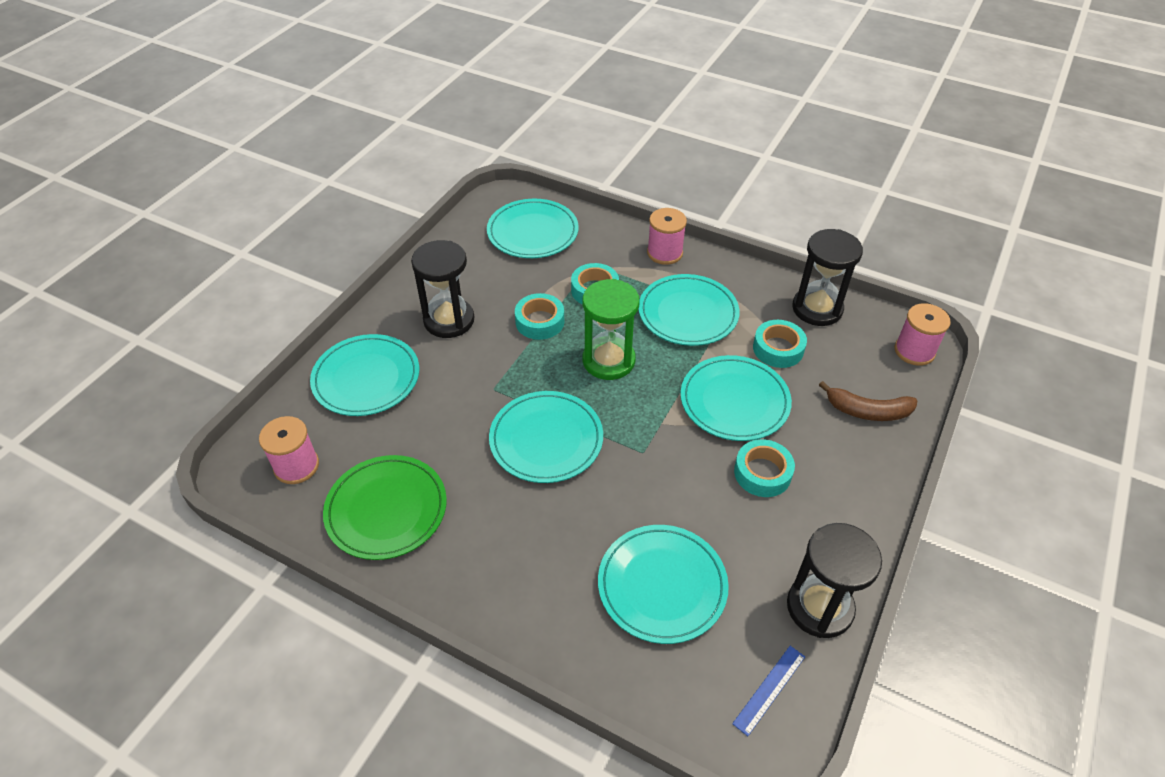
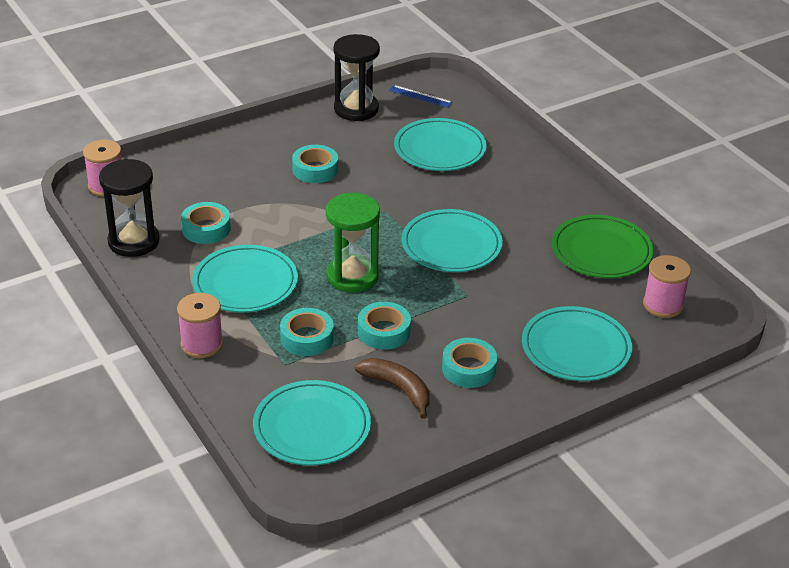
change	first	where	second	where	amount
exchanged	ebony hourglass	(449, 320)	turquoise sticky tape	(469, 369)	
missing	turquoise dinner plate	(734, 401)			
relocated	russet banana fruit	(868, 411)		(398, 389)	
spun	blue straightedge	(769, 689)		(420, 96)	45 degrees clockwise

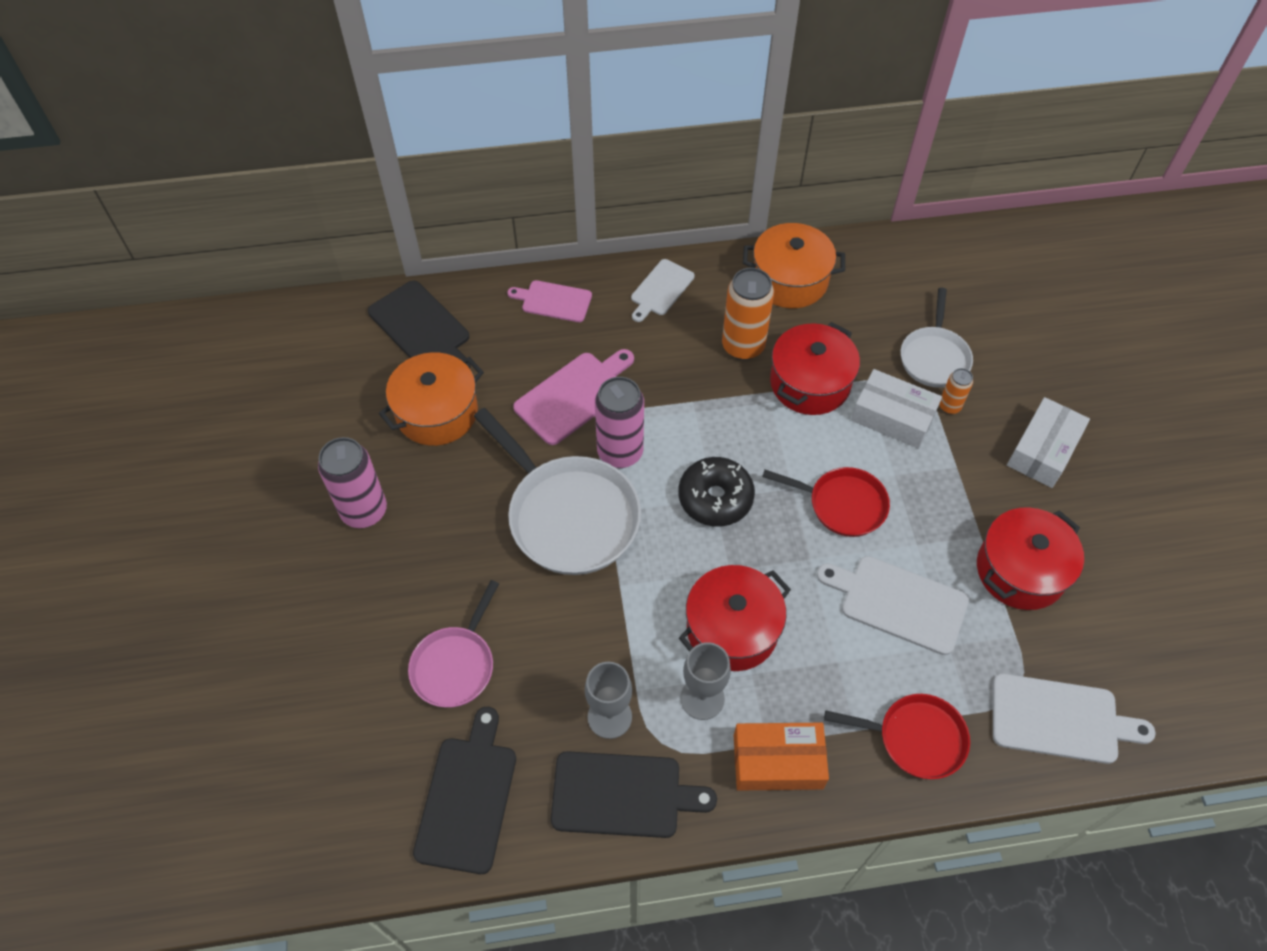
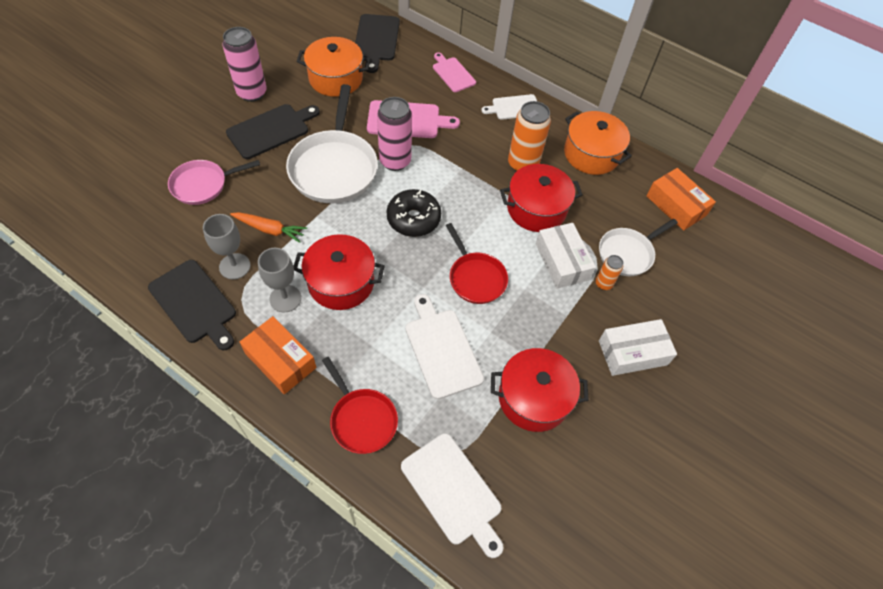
change	first	where	second	where	amount
relocated	ebony bread board	(467, 798)		(271, 130)	
appeared			orange box	(676, 205)	
appeared			orange toy carrot	(269, 229)	

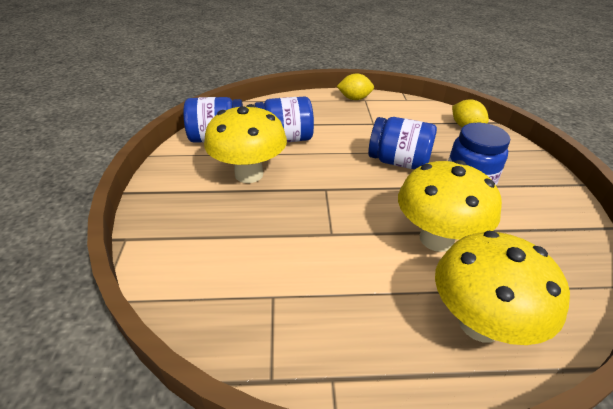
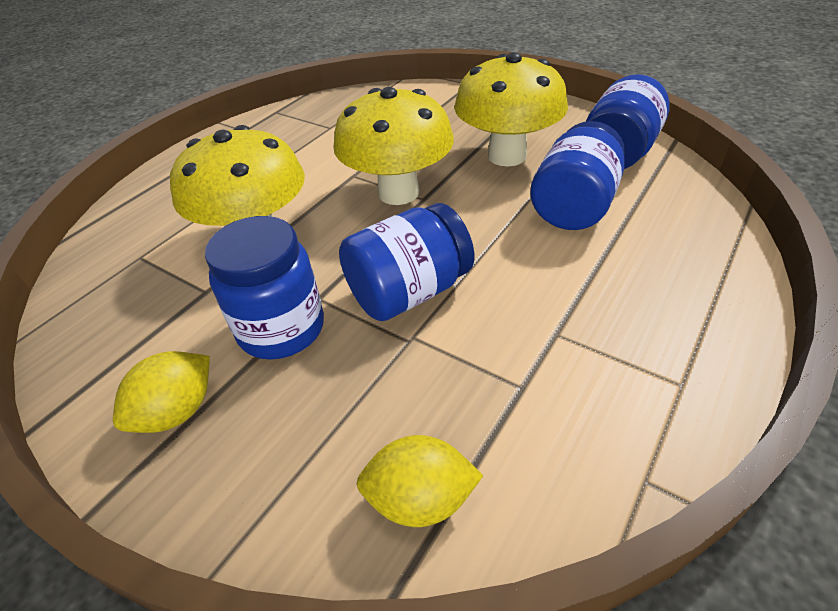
change	first	where	second	where	amount
relocated	golden toy lemon	(354, 98)		(177, 411)	
relocated	golden toadstool	(479, 323)		(398, 193)	

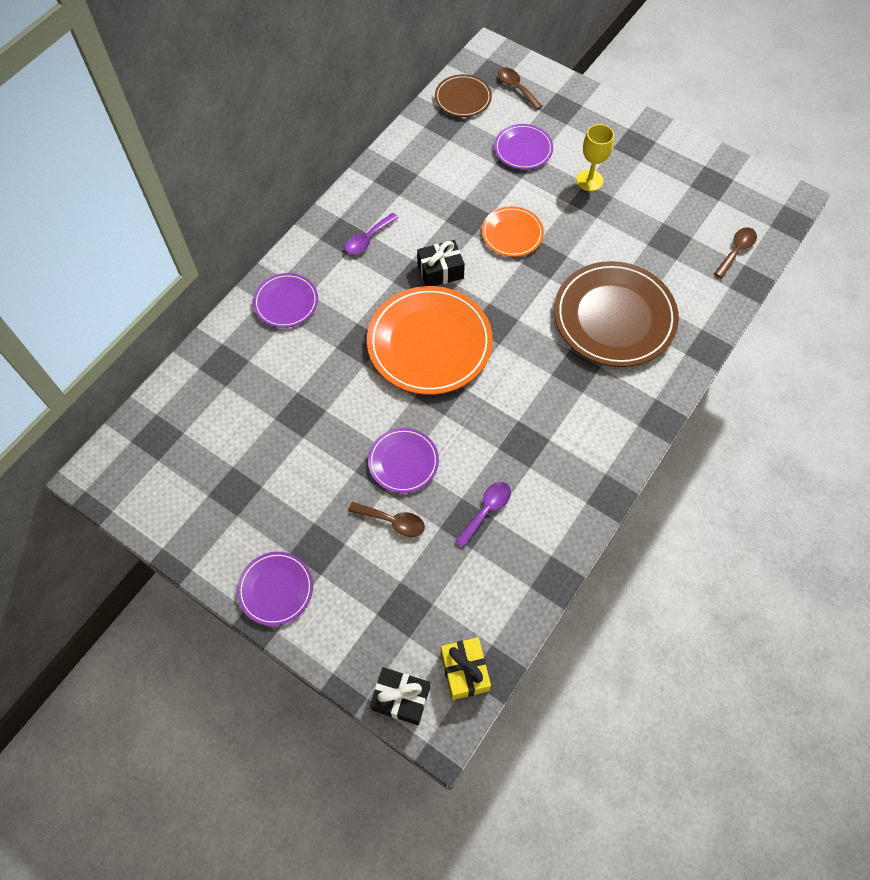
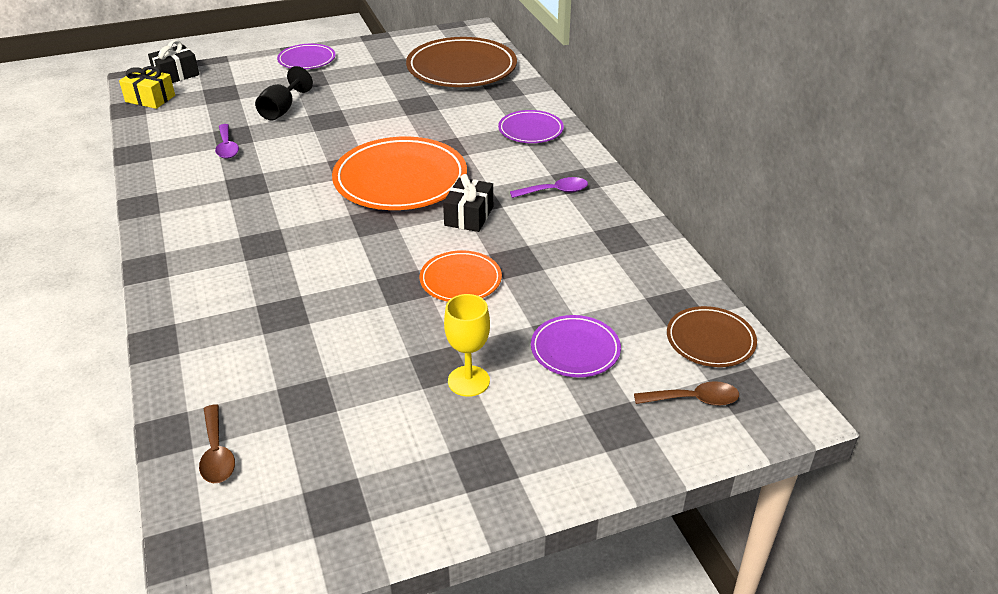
change	first	where	second	where	amount
spun	purple teaspoon	(368, 239)		(555, 191)	90 degrees clockwise
relocated	russet dinner plate	(614, 317)		(461, 68)	
missing	purple dinner plate	(403, 462)			
exchanged	russet teaspoon	(393, 521)	ebony chalice	(282, 110)	

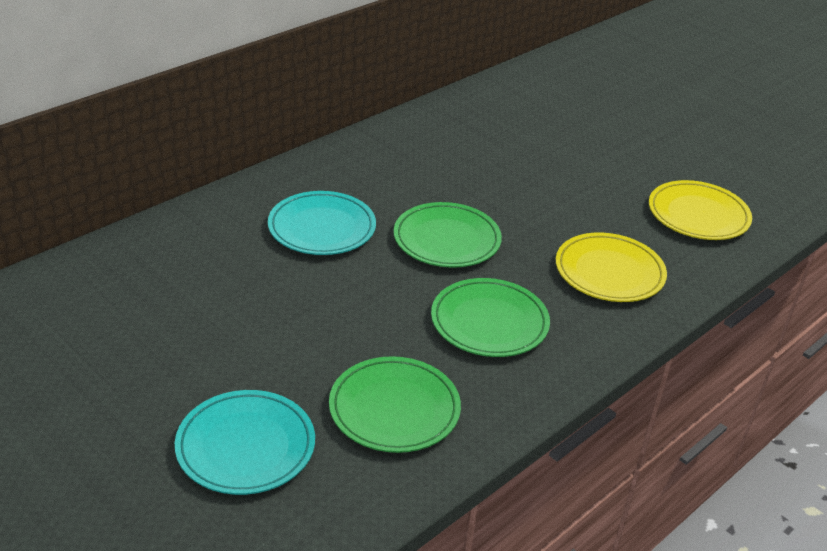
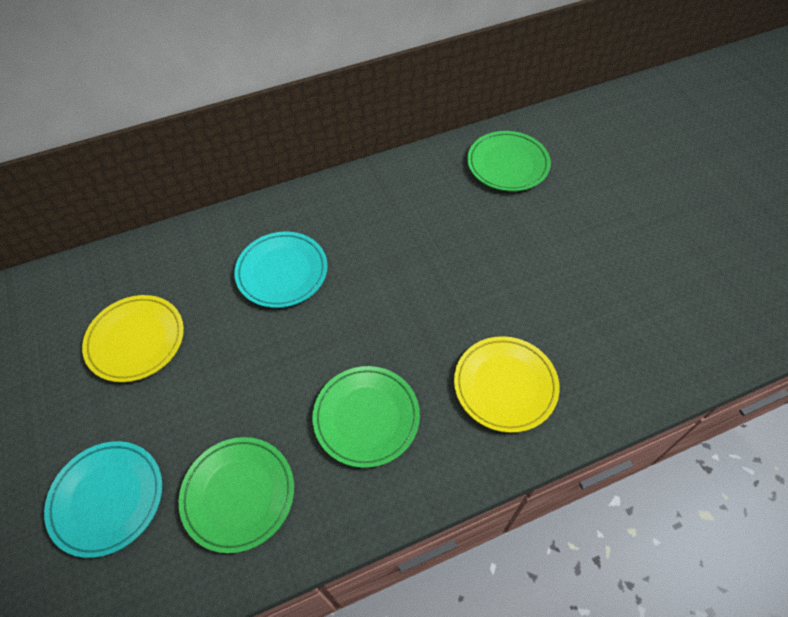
change	first	where	second	where	amount
relocated	golden dinner plate	(698, 215)		(136, 340)	
relocated	emerald dinner plate	(446, 240)		(507, 164)	

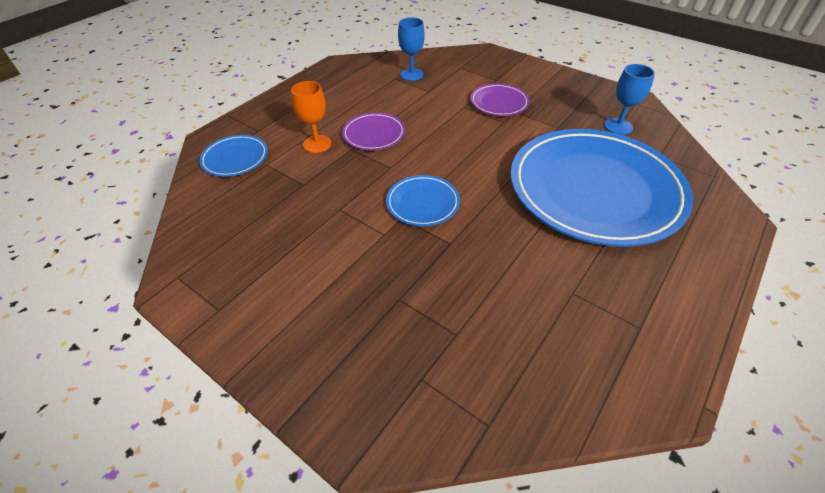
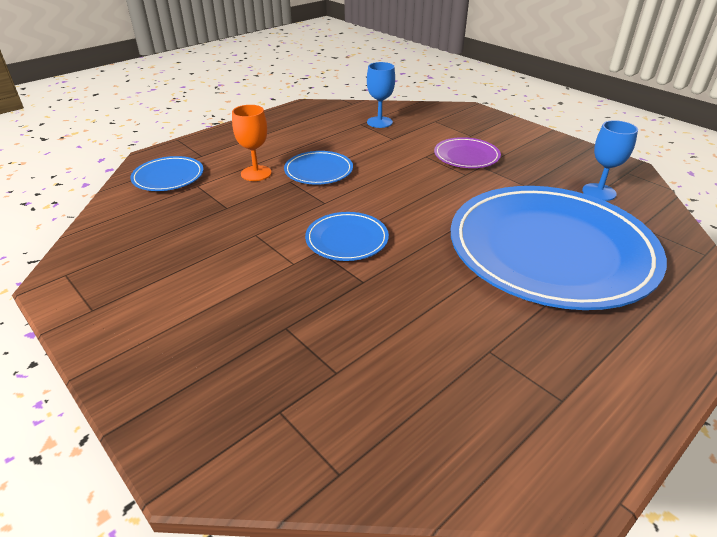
change	first	where	second	where	amount
colour	purple dinner plate	(374, 134)	blue dinner plate	(318, 171)	

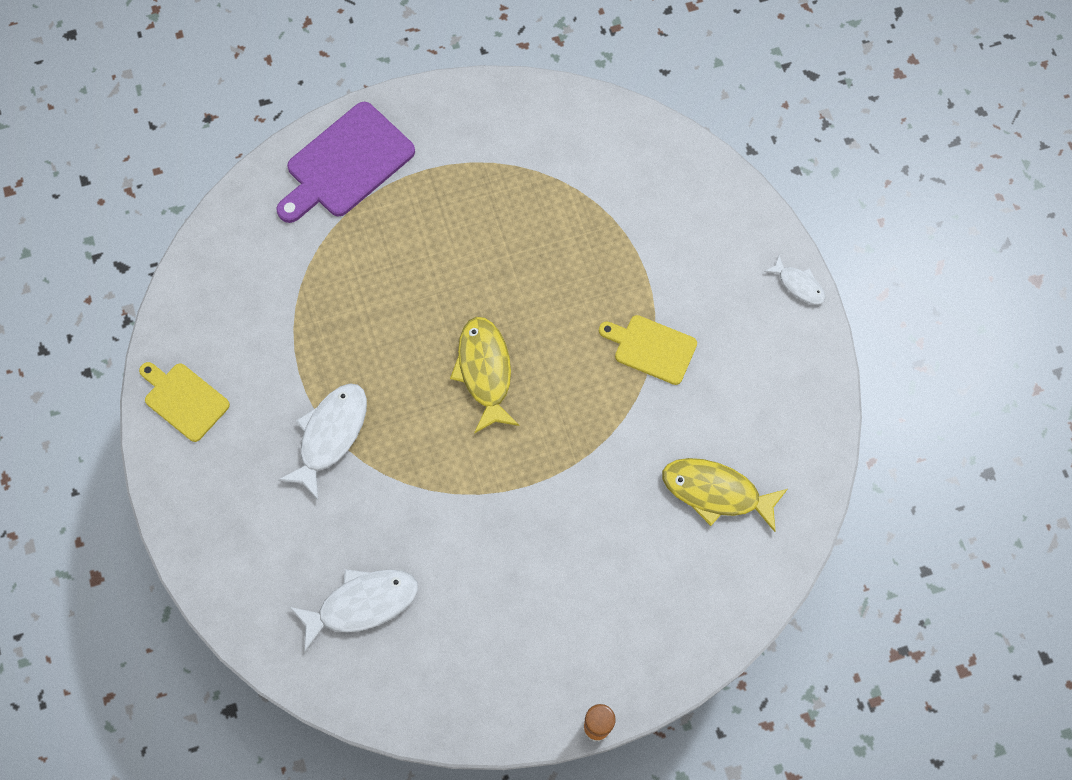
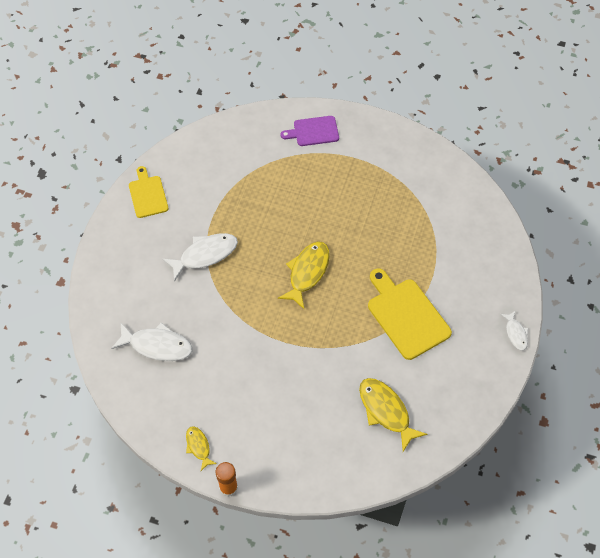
change	first	where	second	where	amount
size	purple bread board	(346, 164)		(313, 131)	x0.62
size	golden bread board	(651, 348)		(406, 315)	x1.61
appeared			golden fish figure	(198, 446)	

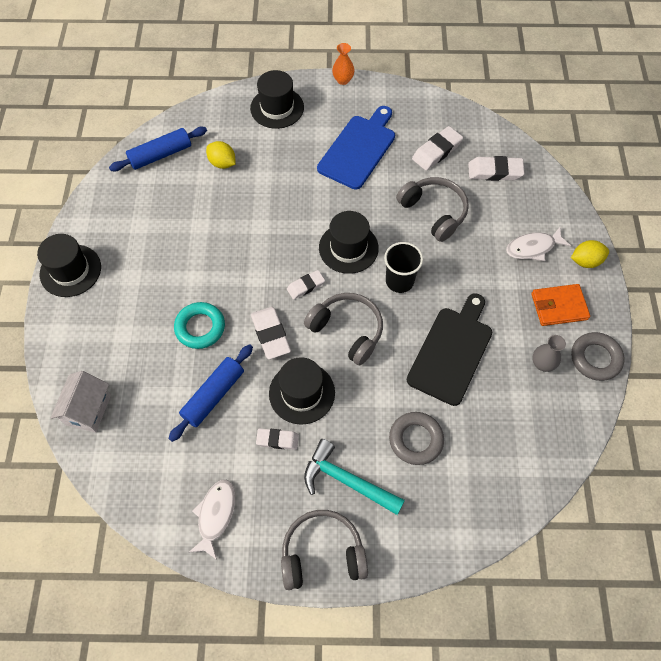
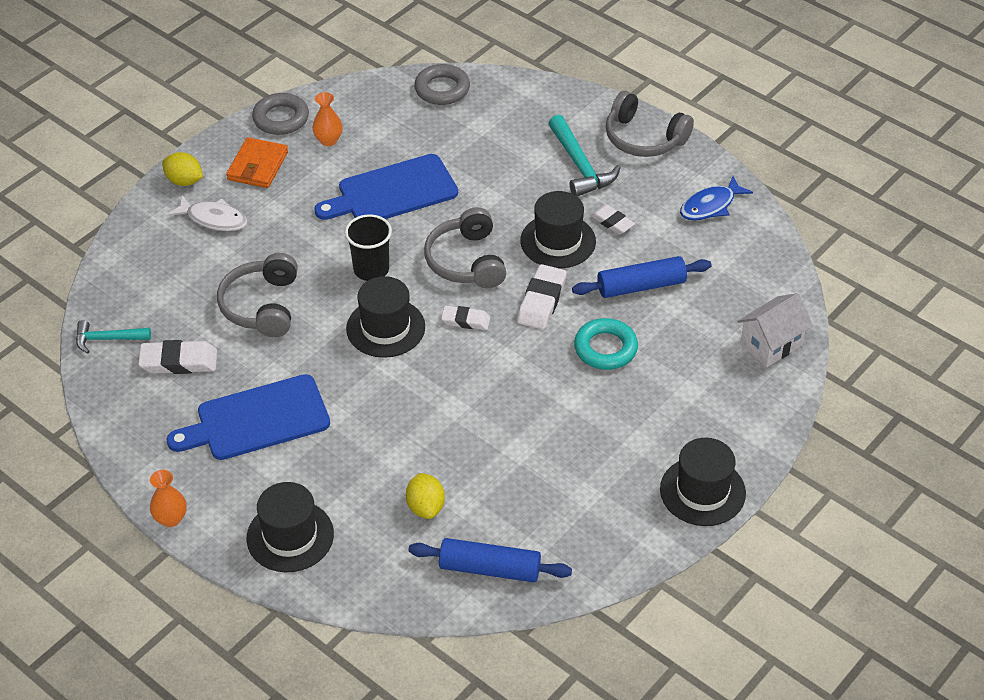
change	first	where	second	where	amount
missing	white gum eraser	(495, 171)			
spun	orange billfold	(559, 306)		(257, 166)	75 degrees clockwise
colour	ebony bread board	(451, 351)	blue bread board	(392, 192)	
colour	gray vase	(542, 364)	orange vase	(328, 140)	
relocated	gray hoop	(416, 440)		(442, 89)	
colour	white fish figure	(215, 515)	blue fish figure	(710, 206)	
appeared			turquoise claw hammer	(108, 339)	

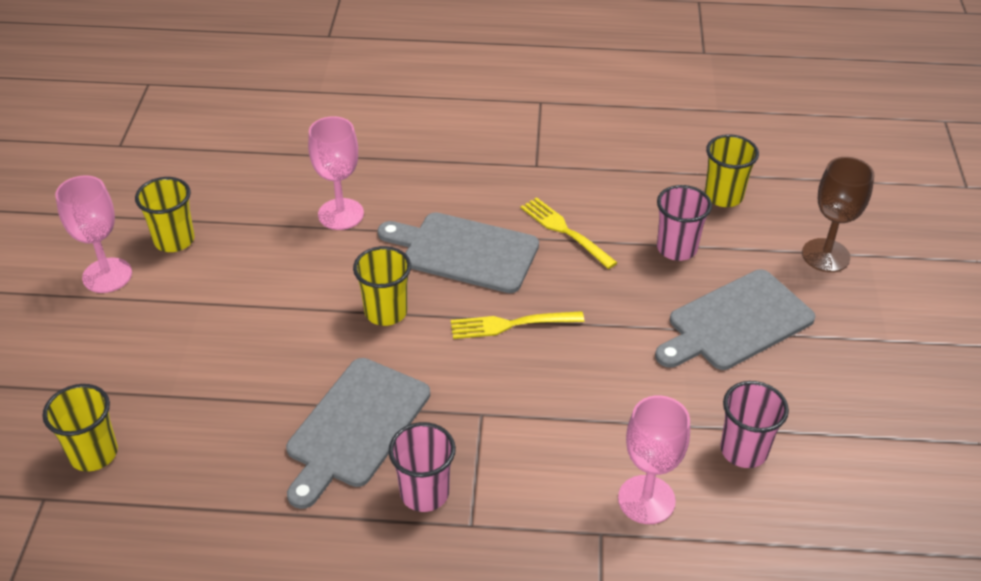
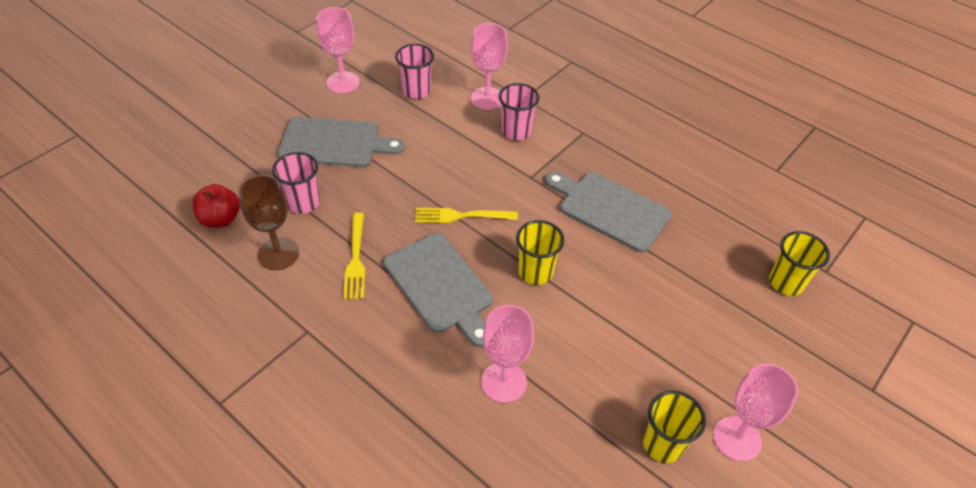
change	first	where	second	where	amount
exchanged	golden beaker	(723, 196)	red toy apple	(220, 219)	
relocated	russet chalice	(825, 255)		(278, 254)	
spun	golden fork	(512, 324)		(462, 216)	150 degrees clockwise
spun	gray bread board	(355, 427)		(610, 209)	120 degrees counterclockwise
relocated	pink beaker	(424, 493)		(516, 131)	
appeared			pink chalice	(343, 82)	

